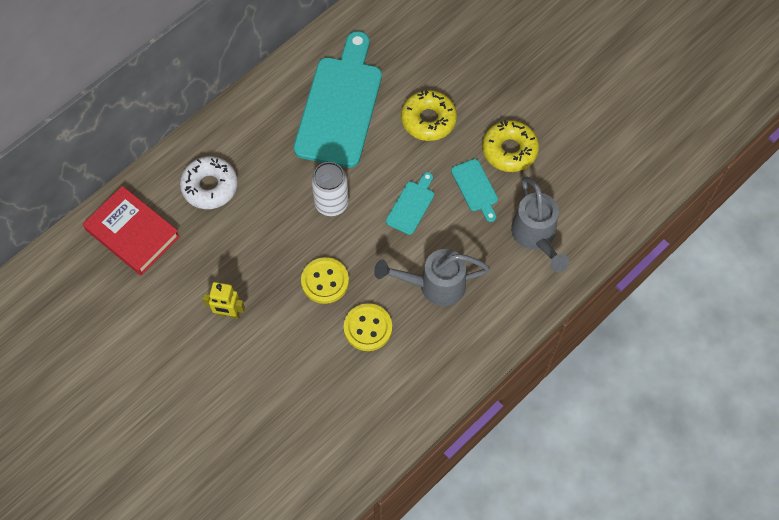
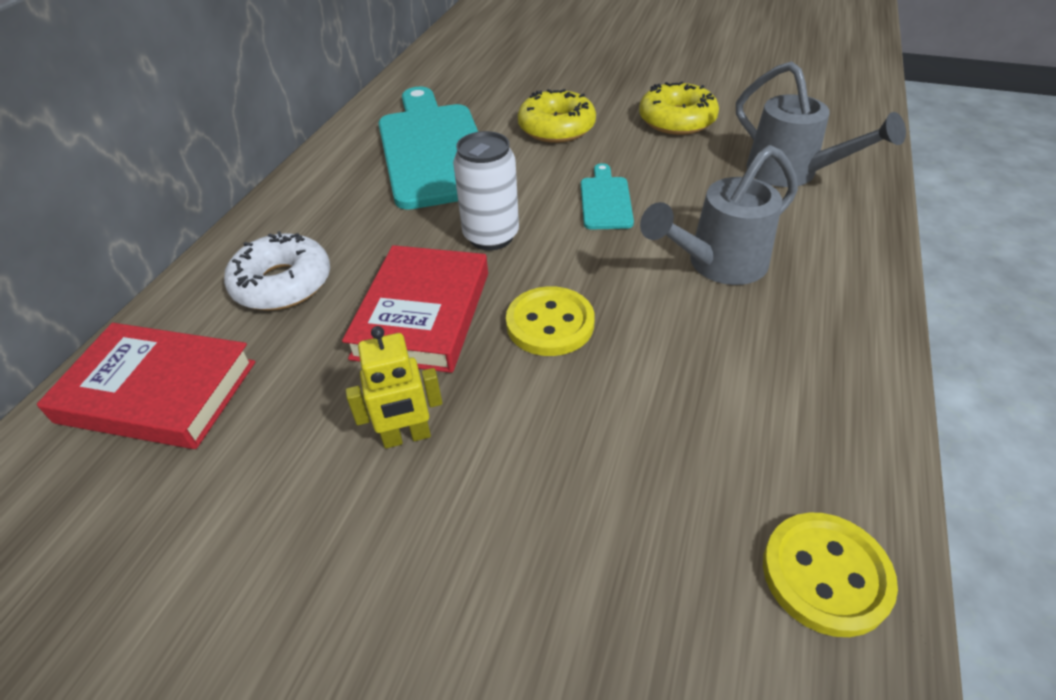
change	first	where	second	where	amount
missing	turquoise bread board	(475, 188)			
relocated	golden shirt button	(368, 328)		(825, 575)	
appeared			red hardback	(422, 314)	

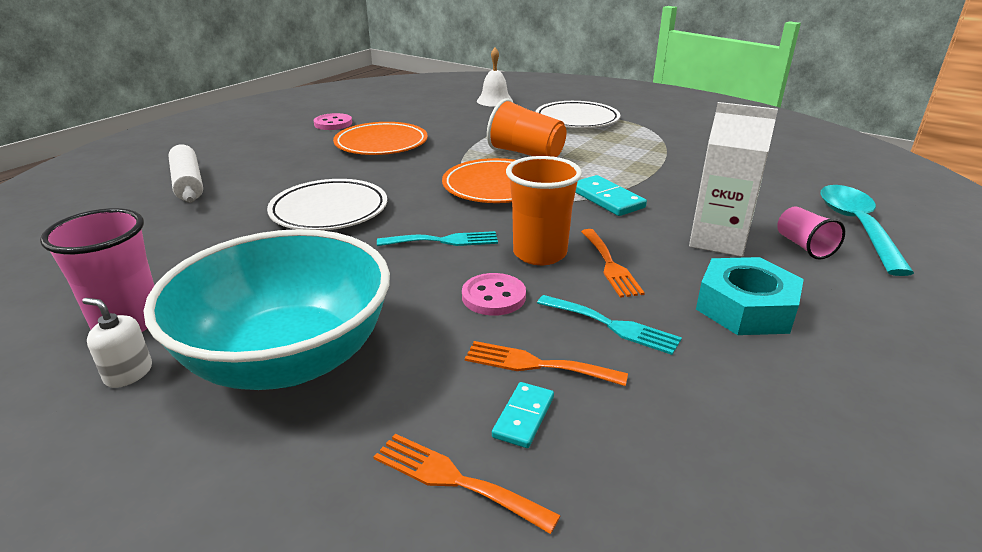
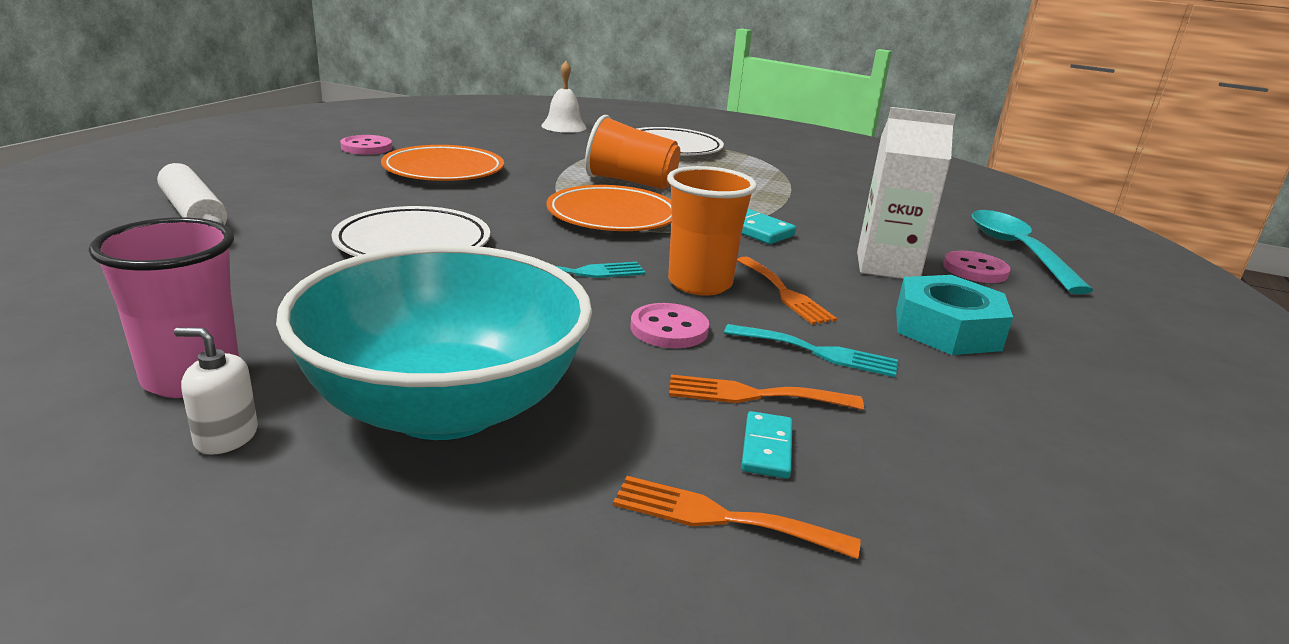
change	first	where	second	where	amount
exchanged	pink beaker	(803, 246)	pink shirt button	(975, 270)	

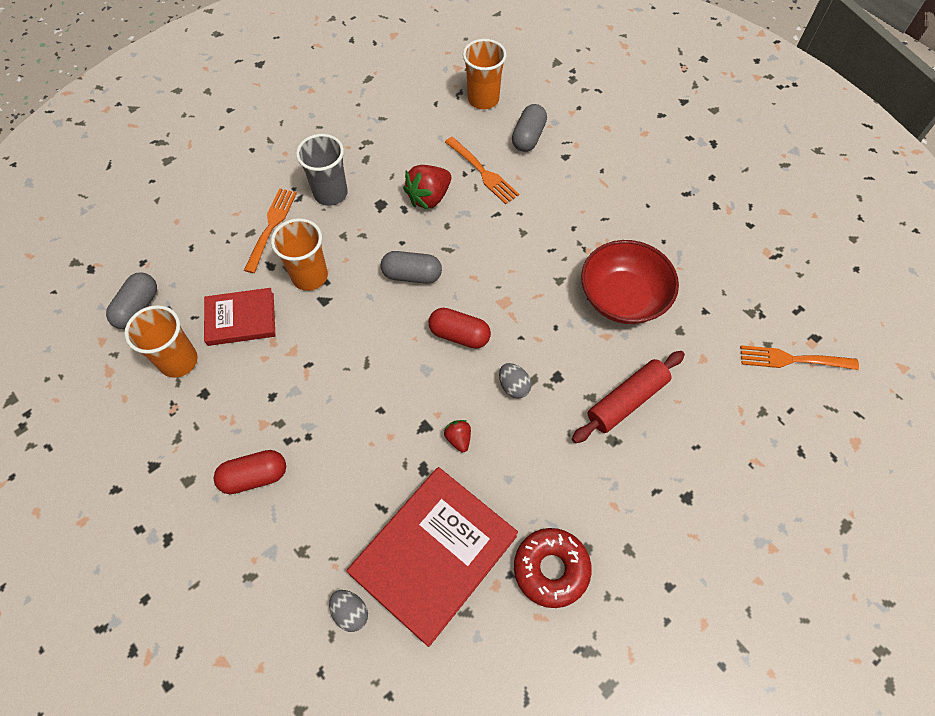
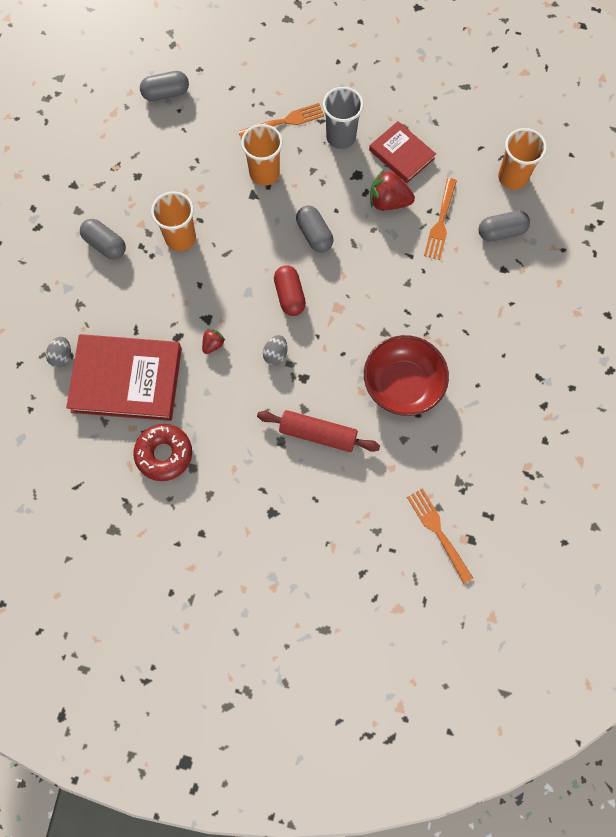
change	first	where	second	where	amount
relocated	red hardback	(241, 319)		(401, 154)	
relocated	orange beaker	(178, 361)		(180, 238)	
colour	red pill	(254, 476)	gray pill	(105, 245)	

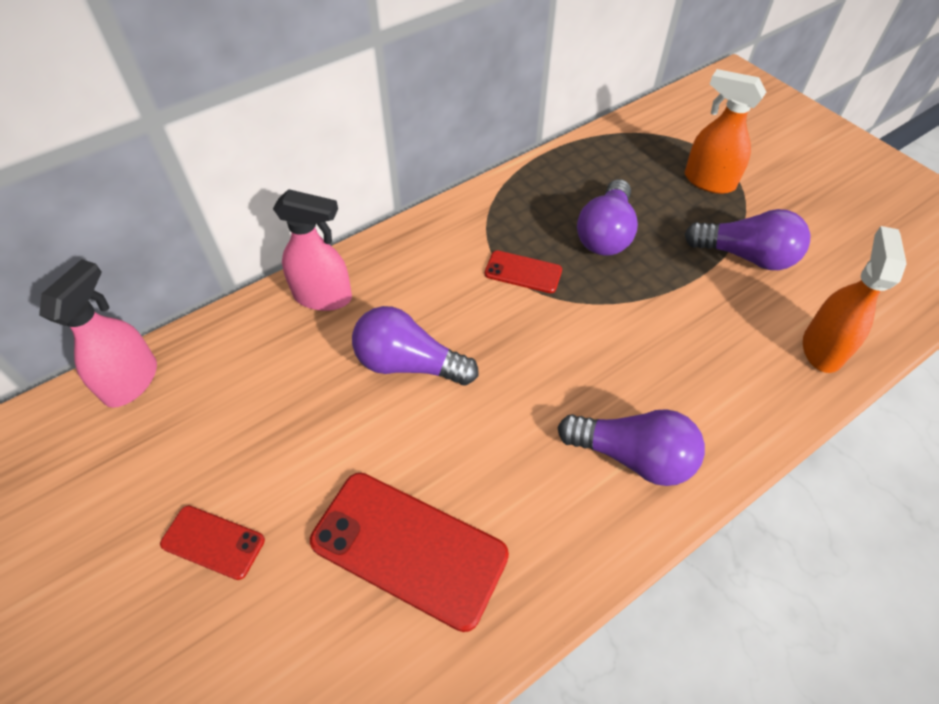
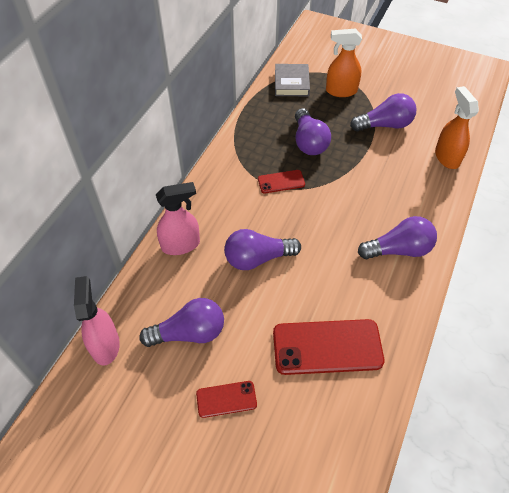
change	first	where	second	where	amount
appeared			gray hardback	(291, 83)	
appeared			purple light bulb	(189, 333)	

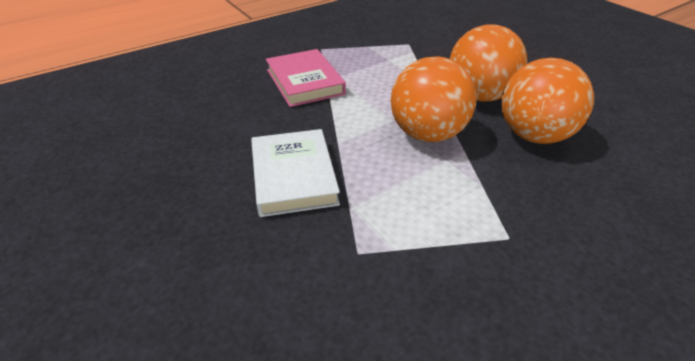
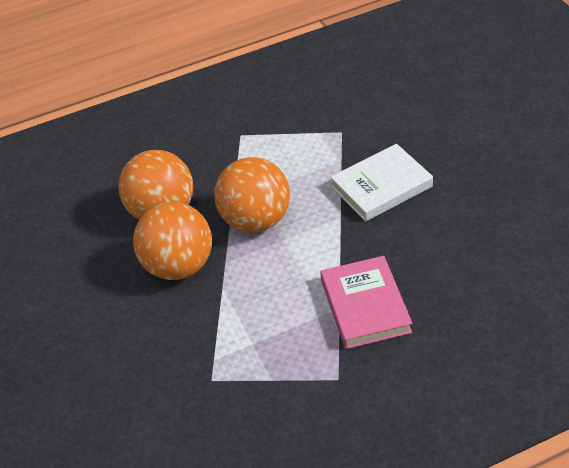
change	first	where	second	where	amount
spun	white hardback	(293, 176)		(381, 187)	60 degrees clockwise

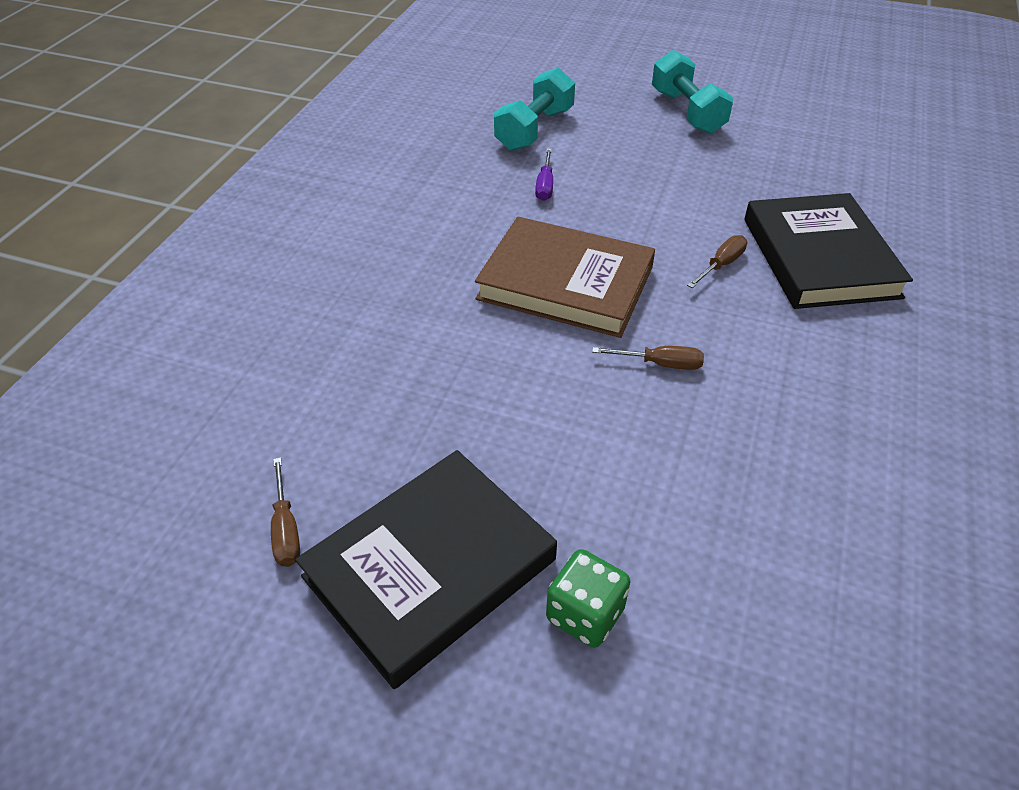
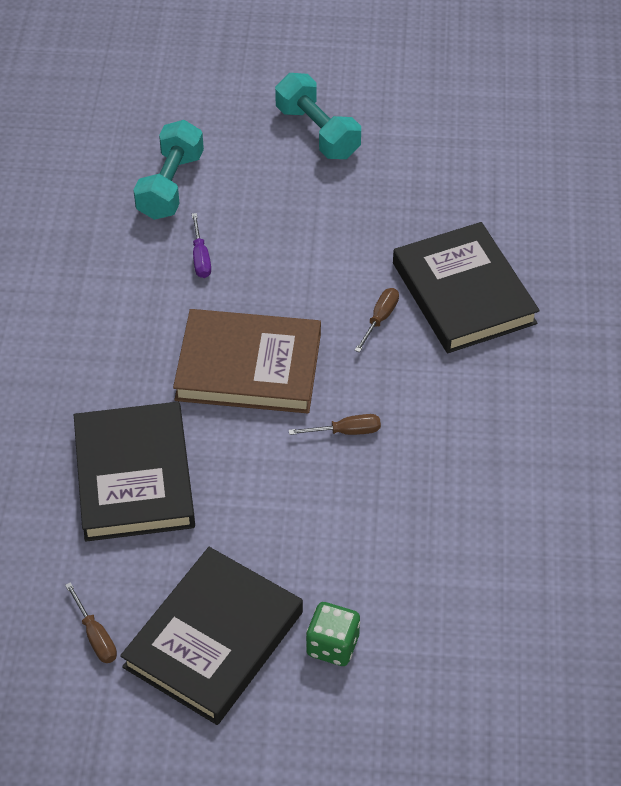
change	first	where	second	where	amount
appeared			ebony hardback	(134, 476)	

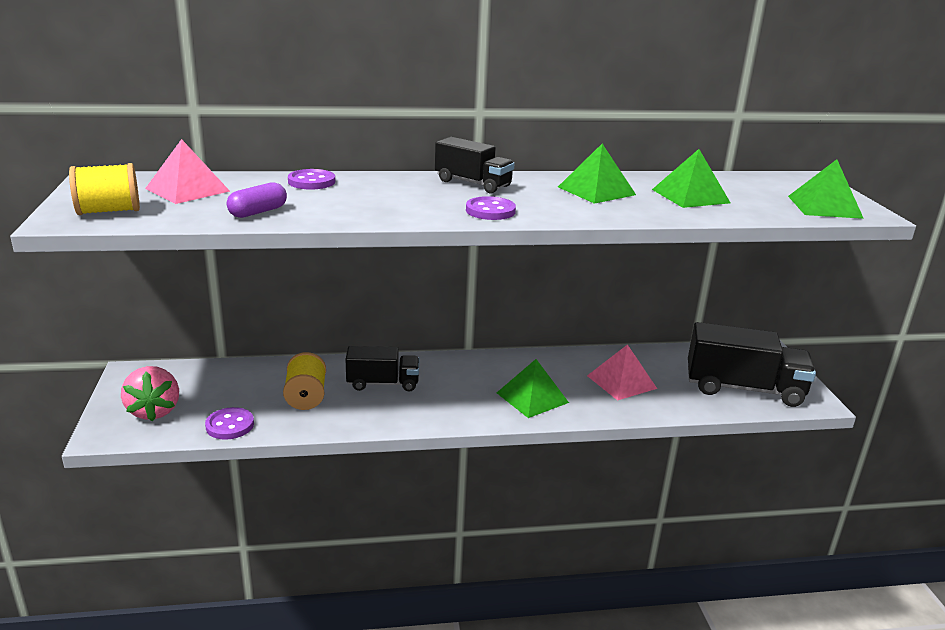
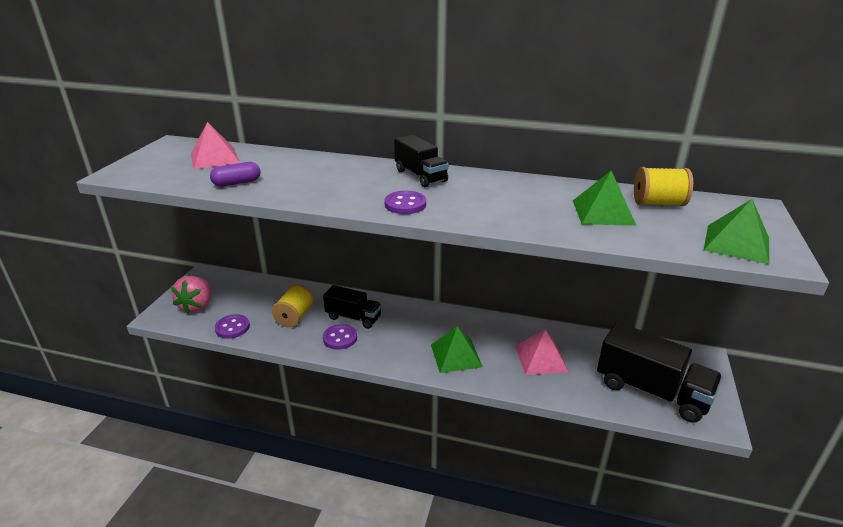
change	first	where	second	where	amount
missing	emerald solid pyramid	(596, 191)			
relocated	golden reel of thread	(109, 211)		(658, 203)	
relocated	purple shirt button	(311, 182)		(340, 338)	

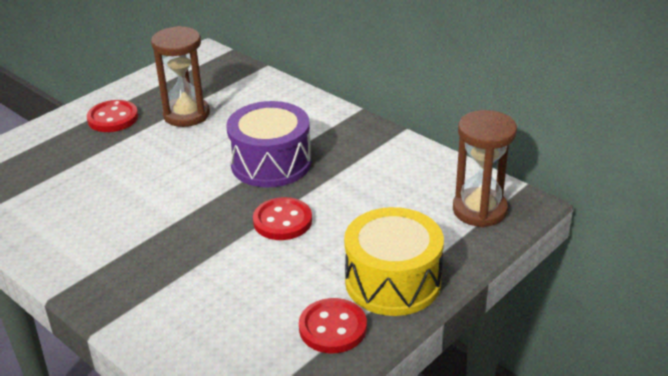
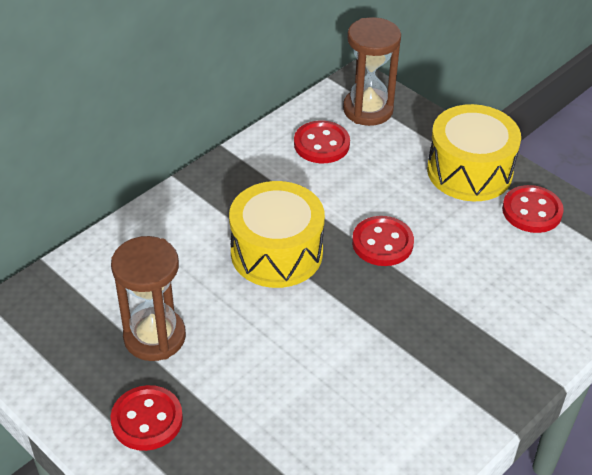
change	first	where	second	where	amount
colour	purple toy drum	(271, 163)	golden toy drum	(276, 252)	
appeared			red shirt button	(321, 144)	

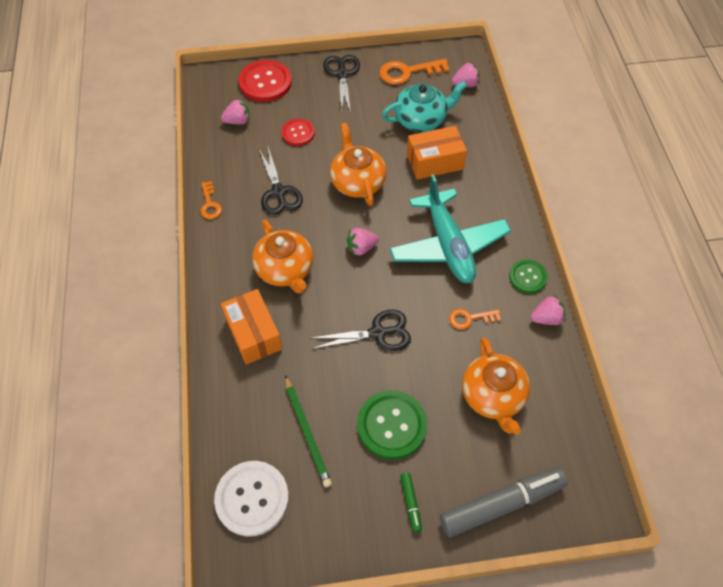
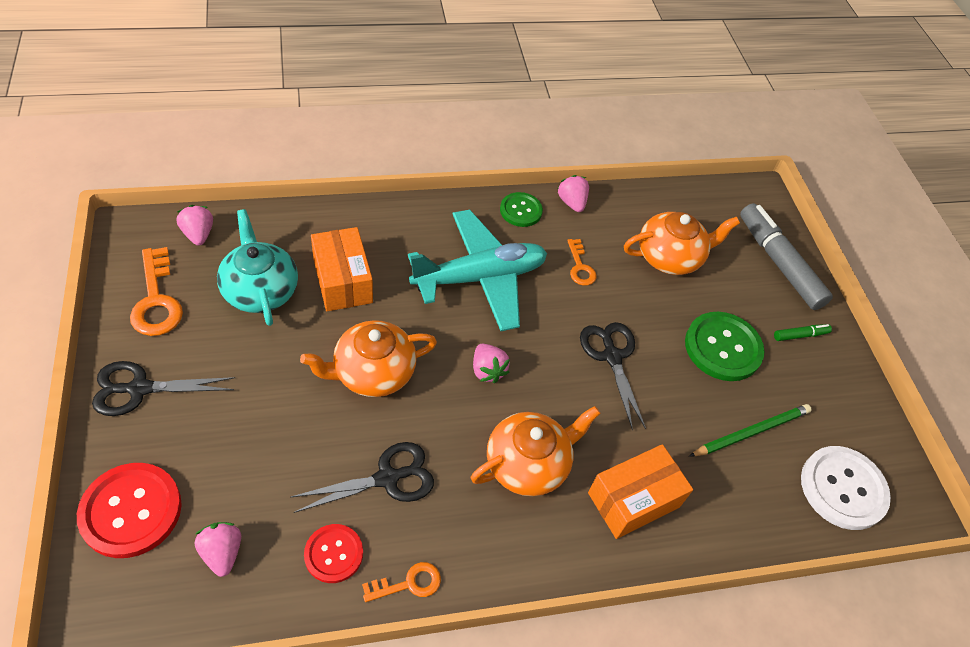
change	first	where	second	where	amount
relocated	red shirt button	(298, 133)		(333, 554)	

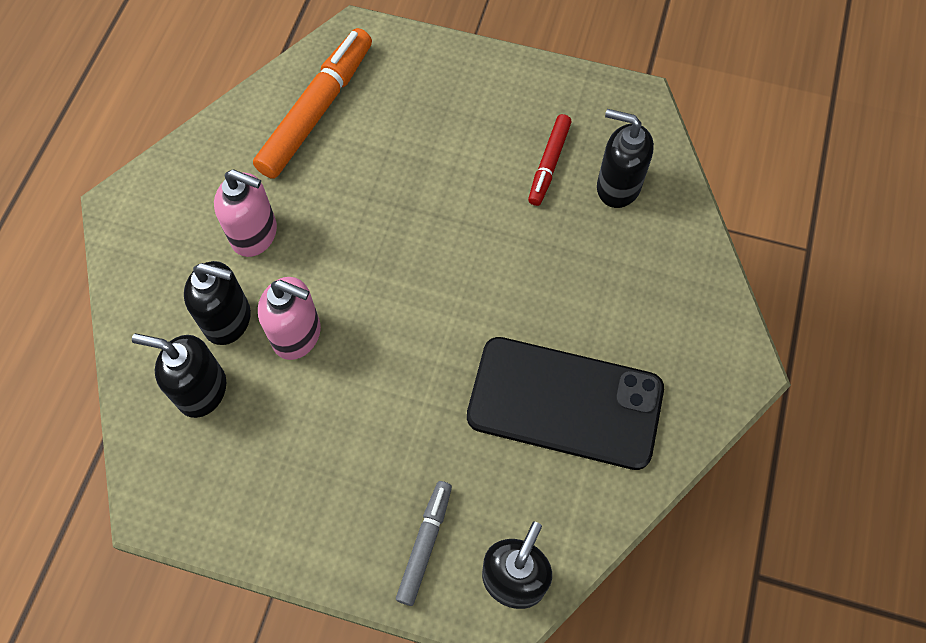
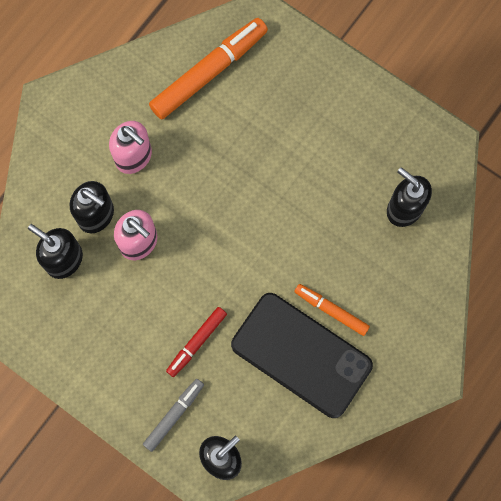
change	first	where	second	where	amount
relocated	red marker pen	(549, 164)		(196, 342)	
appeared			orange marker pen	(331, 310)	

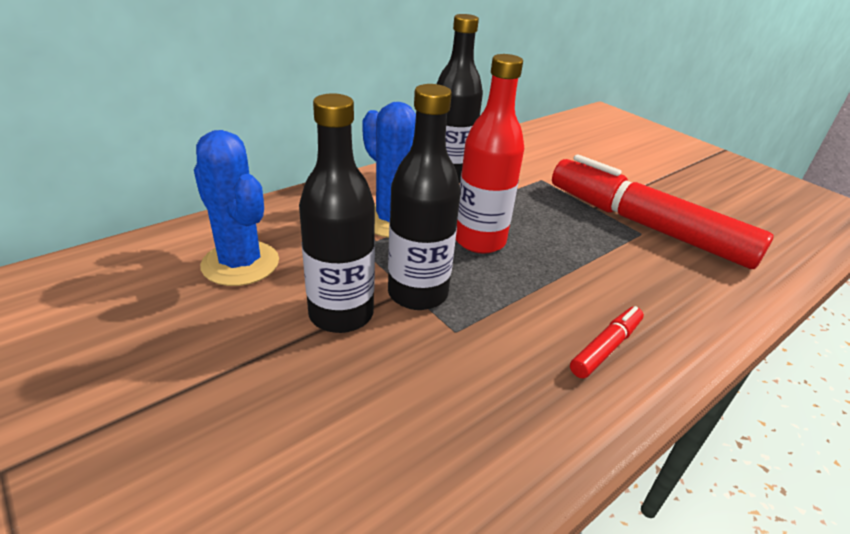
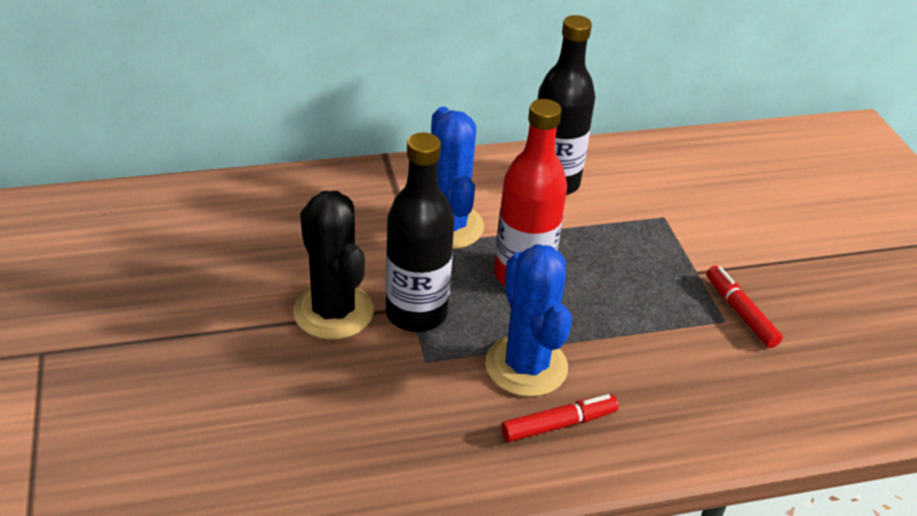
change	first	where	second	where	amount
exchanged	ebony bottle	(341, 314)	ebony saguaro cactus	(333, 311)	
relocated	blue saguaro cactus	(240, 263)		(526, 366)	
size	red marker pen	(645, 225)		(740, 312)	x0.41

